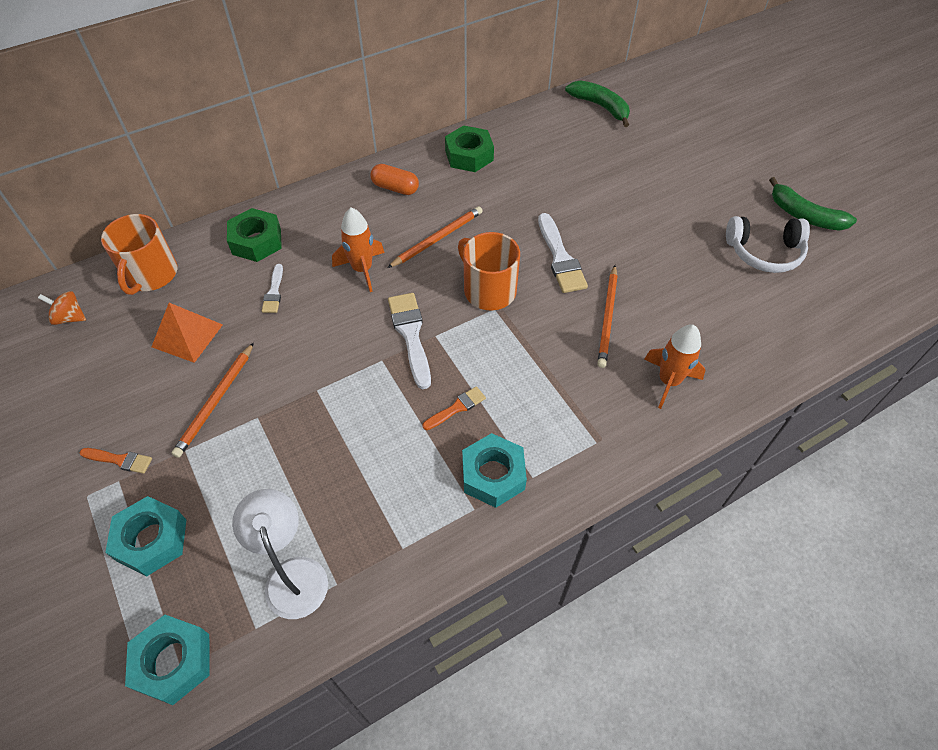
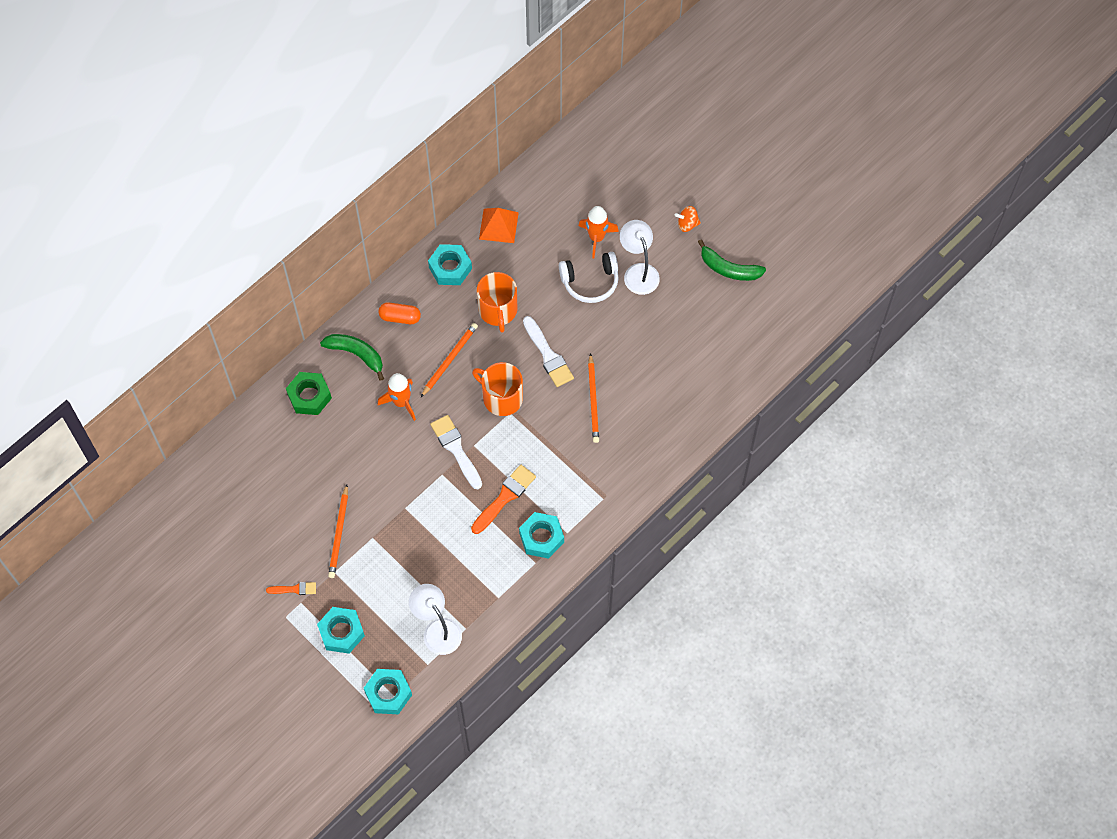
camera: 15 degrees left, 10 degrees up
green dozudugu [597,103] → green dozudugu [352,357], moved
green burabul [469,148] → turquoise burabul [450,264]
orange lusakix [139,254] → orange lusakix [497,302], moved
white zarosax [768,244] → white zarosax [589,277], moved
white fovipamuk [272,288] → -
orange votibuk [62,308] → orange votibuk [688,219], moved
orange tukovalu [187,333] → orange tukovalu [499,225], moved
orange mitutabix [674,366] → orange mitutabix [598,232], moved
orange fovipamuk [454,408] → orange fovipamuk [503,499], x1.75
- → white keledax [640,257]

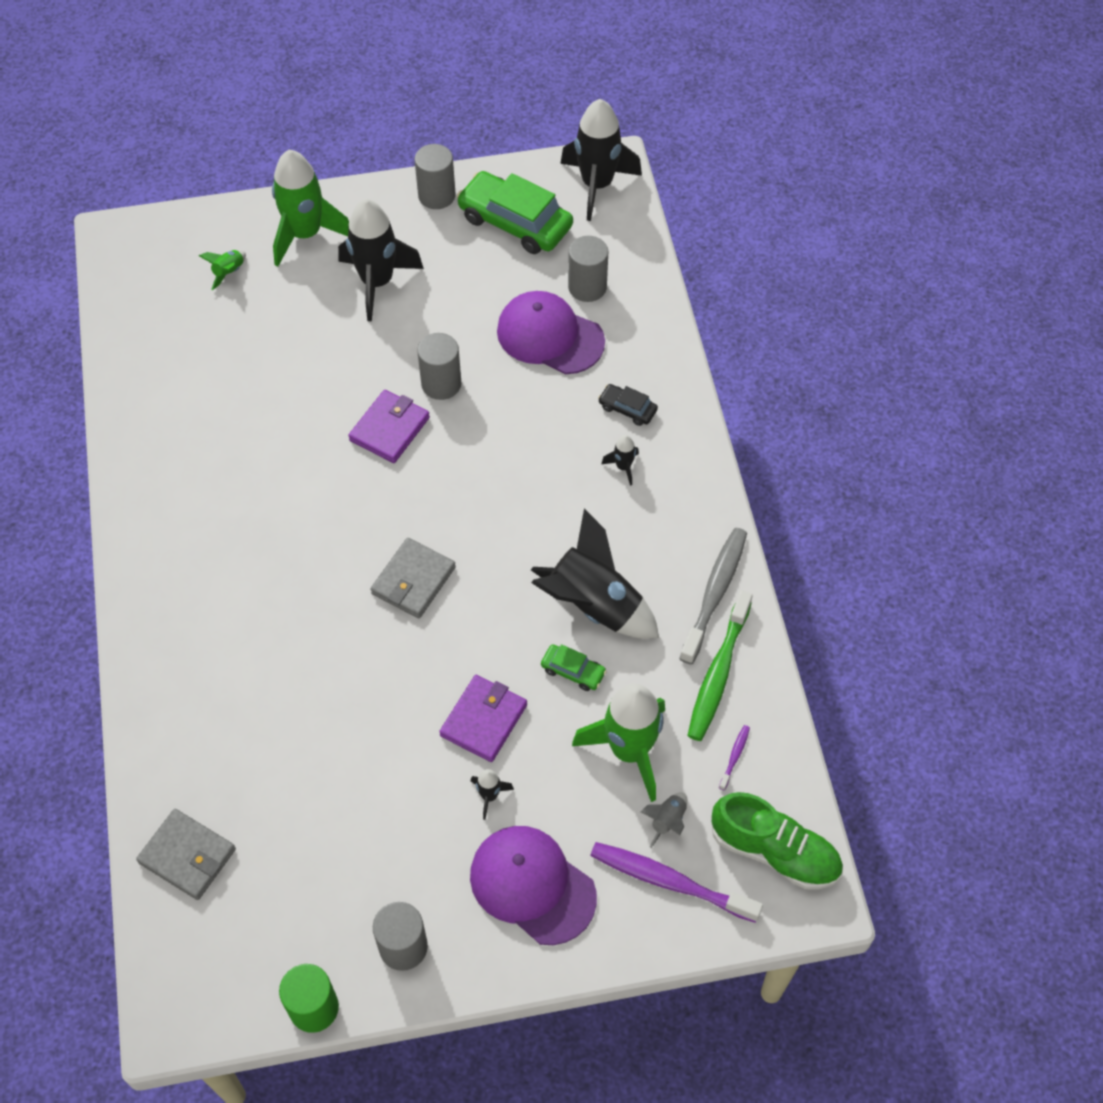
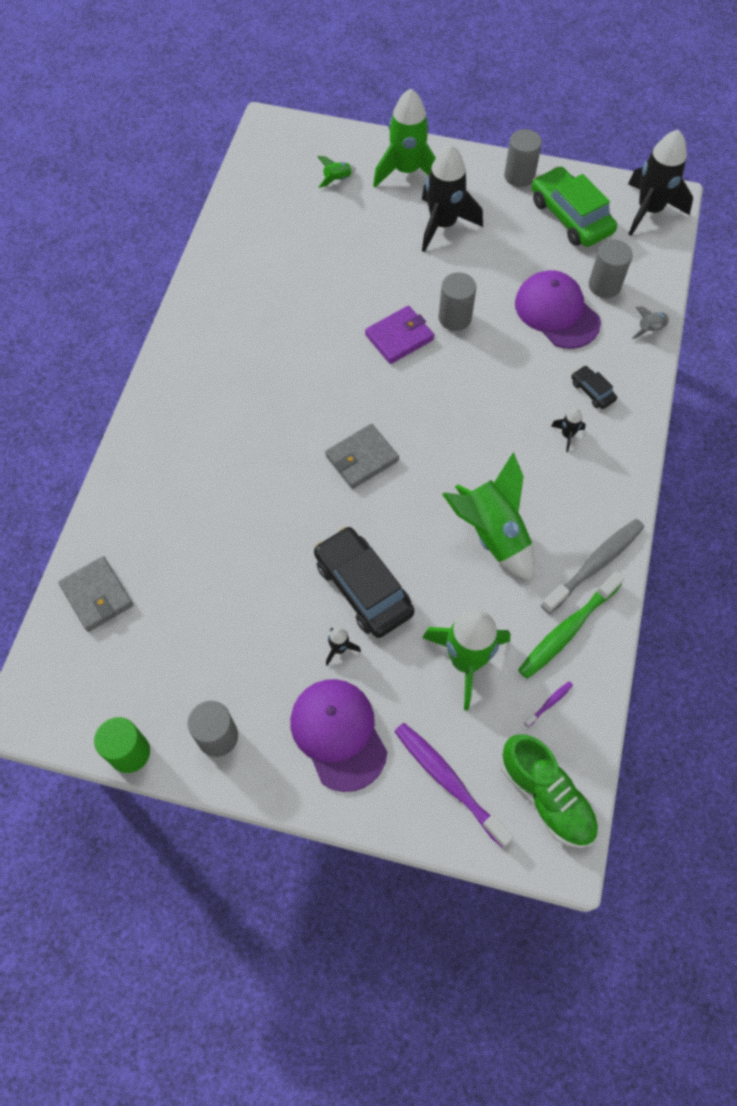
camera: 25 degrees right, 5 degrees up
black mitutabix [595,573] → green mitutabix [488,516]
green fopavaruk [574,667] → -
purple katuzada [483,718] → black fopavaruk [364,582]
grey mitutabix [663,820] → grey mitutabix [651,323], moved

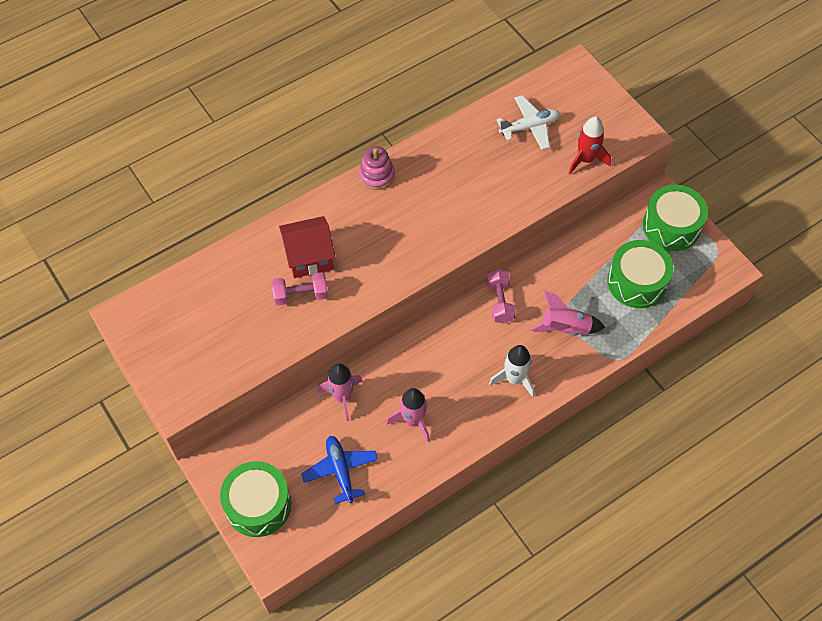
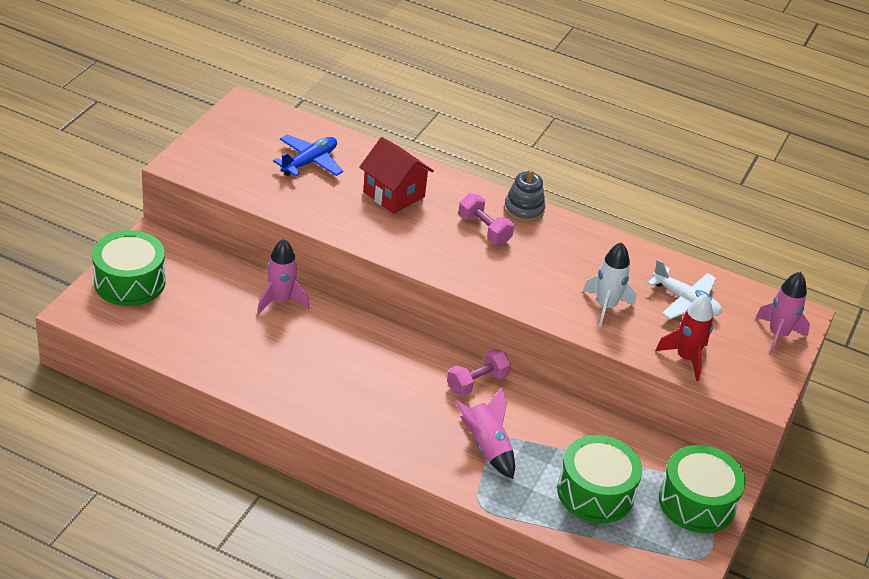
camera: 55 degrees right, 20 degrees down
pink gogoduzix [377,168] → grey gogoduzix [524,196]
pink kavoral [300,289] → pink kavoral [486,219], moved
white mitutabix [511,371] → white mitutabix [609,284], moved
pink mitutabix [408,415] → pink mitutabix [783,313], moved
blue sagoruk [339,470] → blue sagoruk [308,155], moved

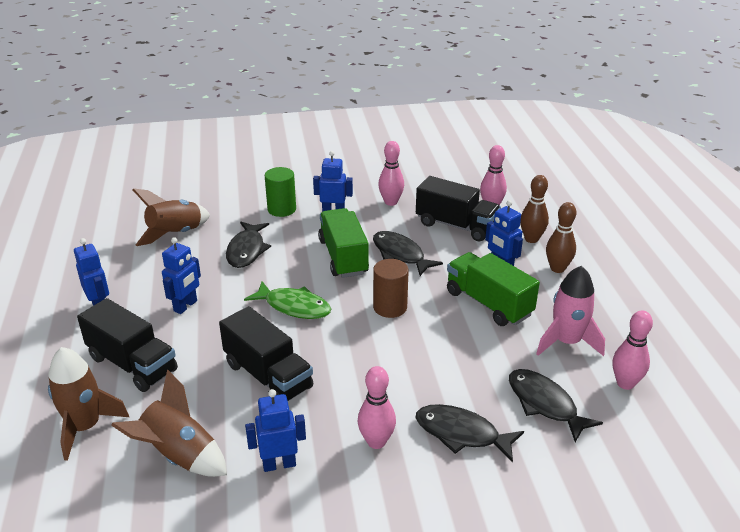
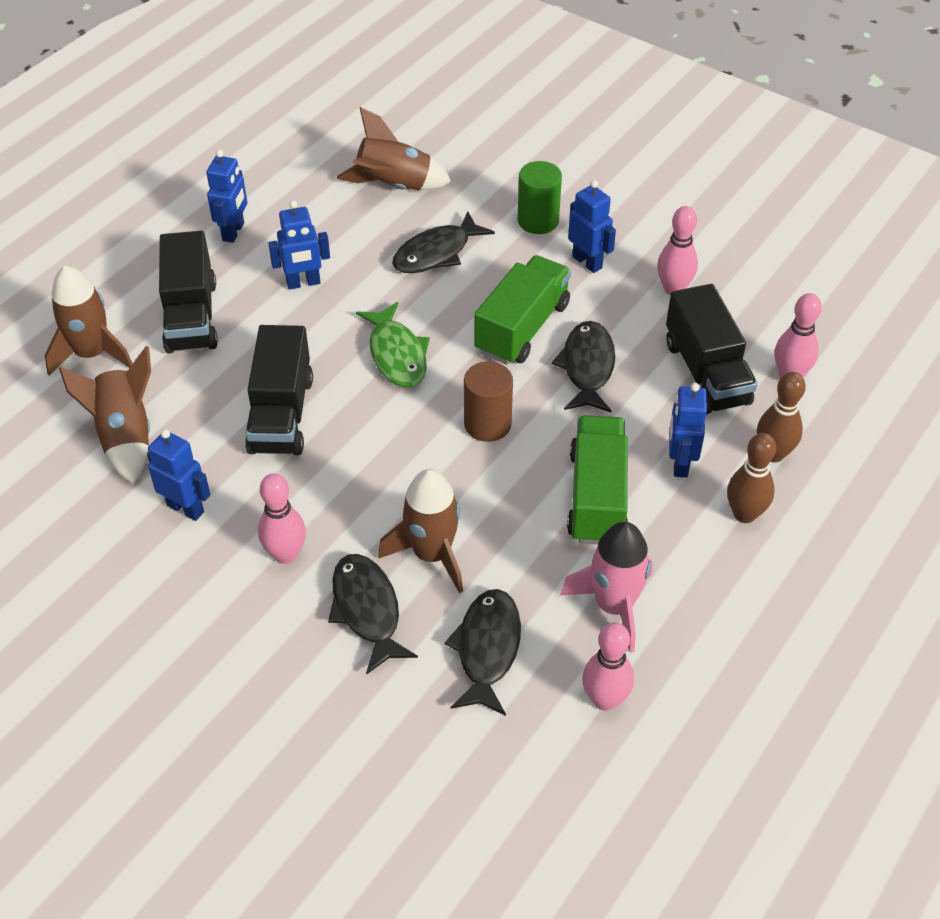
camera: 45 degrees right, 15 degrees up
- → brown mitutabix [420,531]

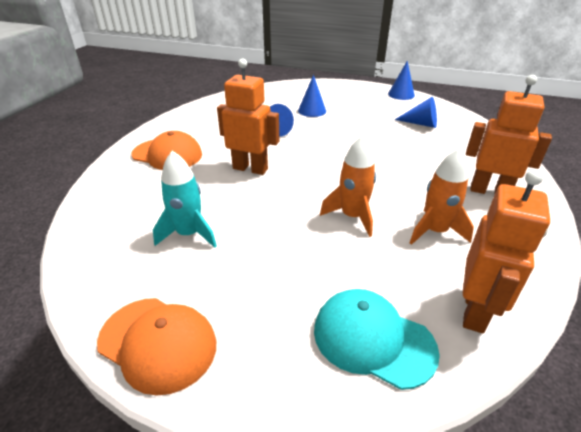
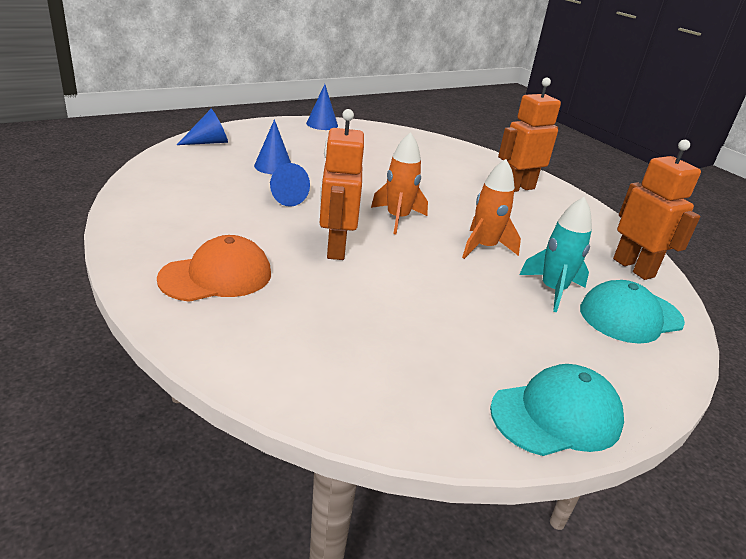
camera: 55 degrees left, 5 degrees down
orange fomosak [248,116] → orange fomosak [342,184], 60 degrees counterclockwise
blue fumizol [416,112] → blue fumizol [202,127], moved
orange mitutabix [441,196] → orange mitutabix [399,183], moved
turquoise mitutabix [185,199] → turquoise mitutabix [555,254], moved
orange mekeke [156,346] → turquoise mekeke [557,410]

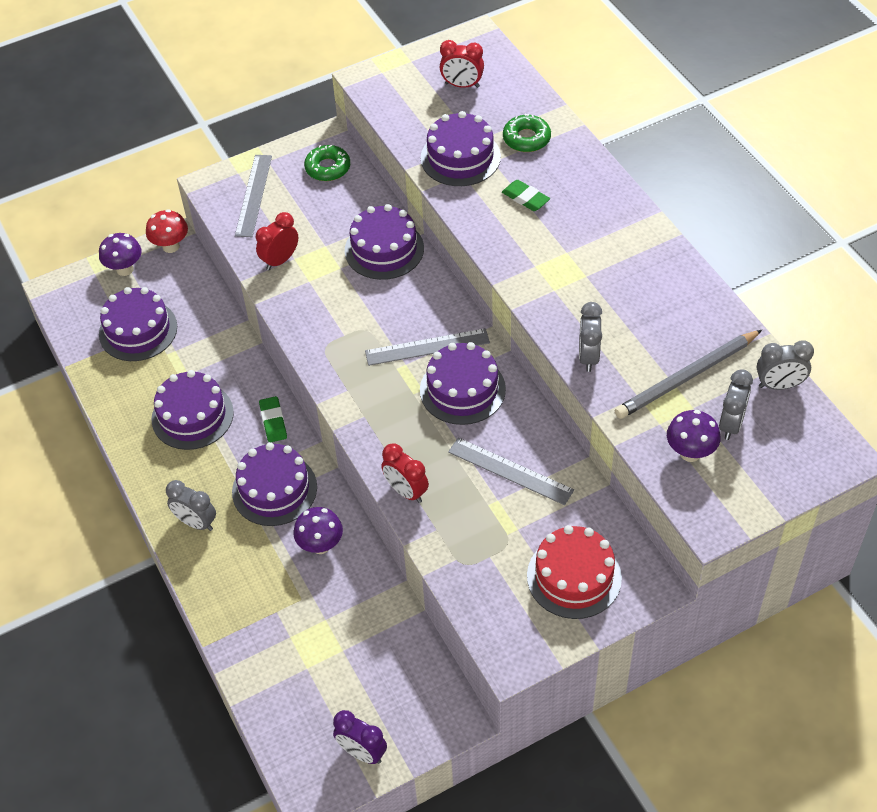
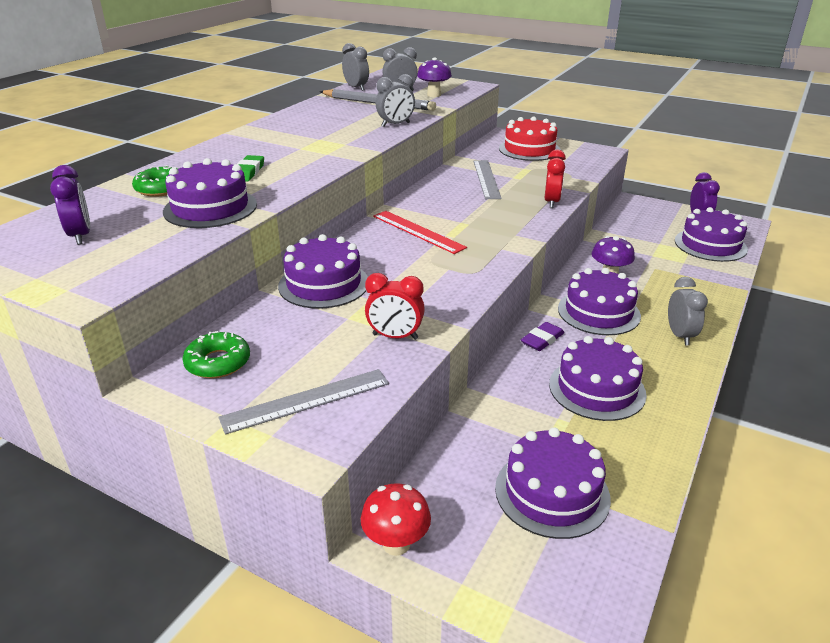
camera: 125 degrees left, 20 degrees down
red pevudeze [462,64] → purple pevudeze [70,205]
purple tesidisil [120,254] → -
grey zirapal [427,347] → red zirapal [420,232]
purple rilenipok [463,383] → purple rilenipok [711,234], moved
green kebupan [273,419] → purple kebupan [542,336]

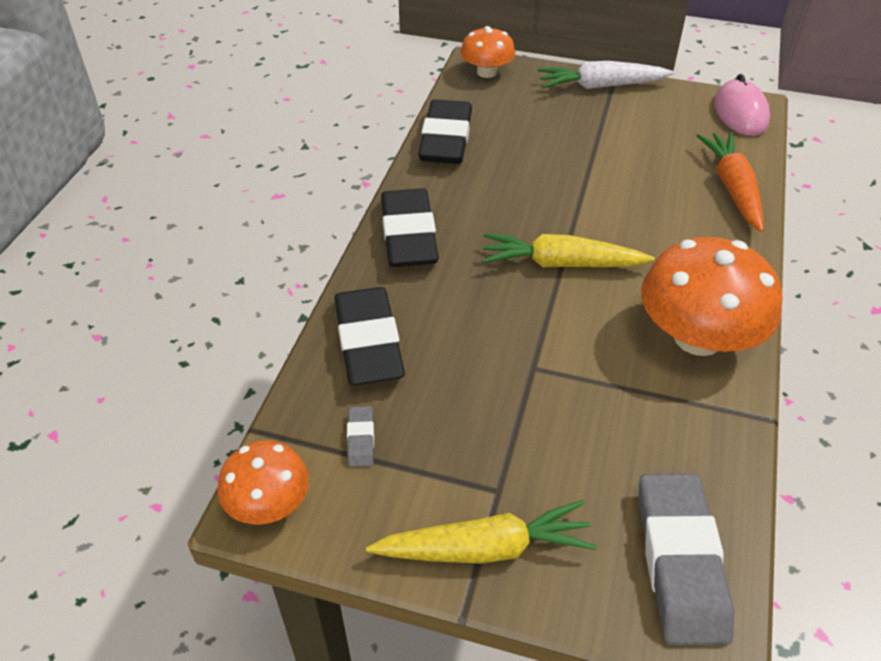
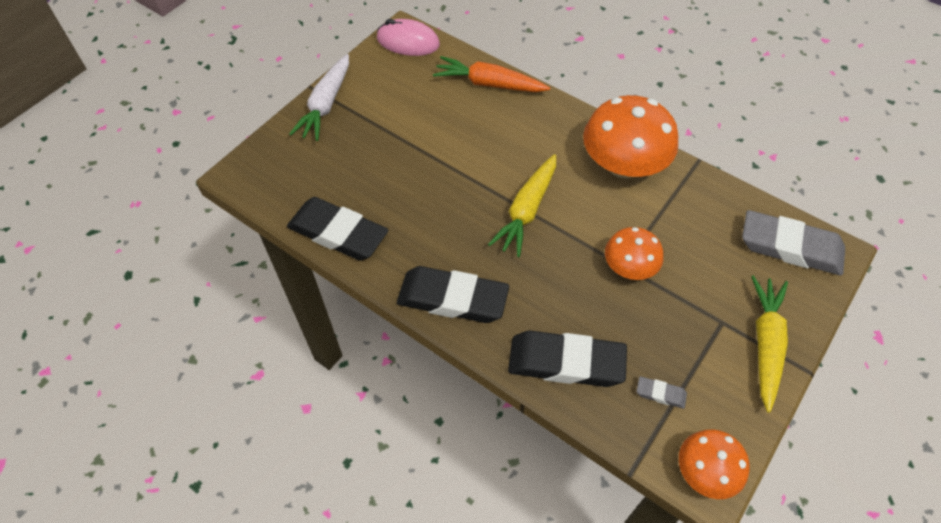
camera: 70 degrees left, 10 degrees up
orange tesidisil [487,52] → orange tesidisil [634,253], moved

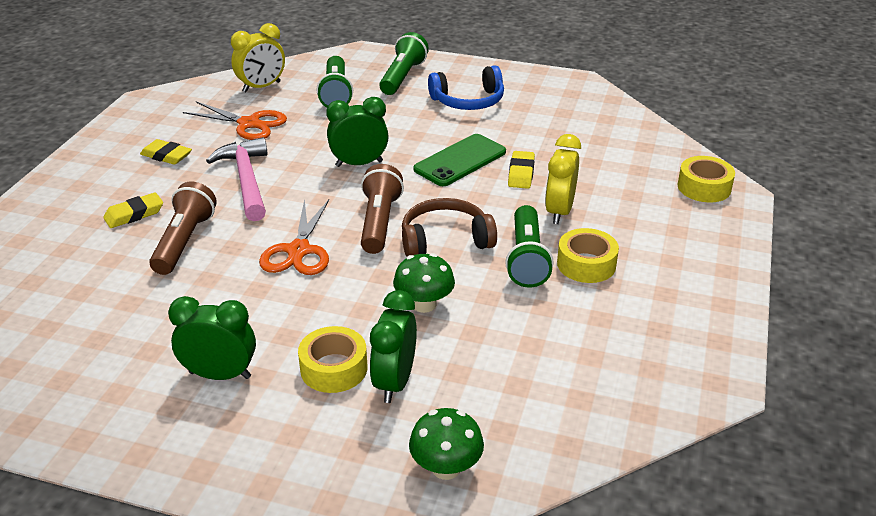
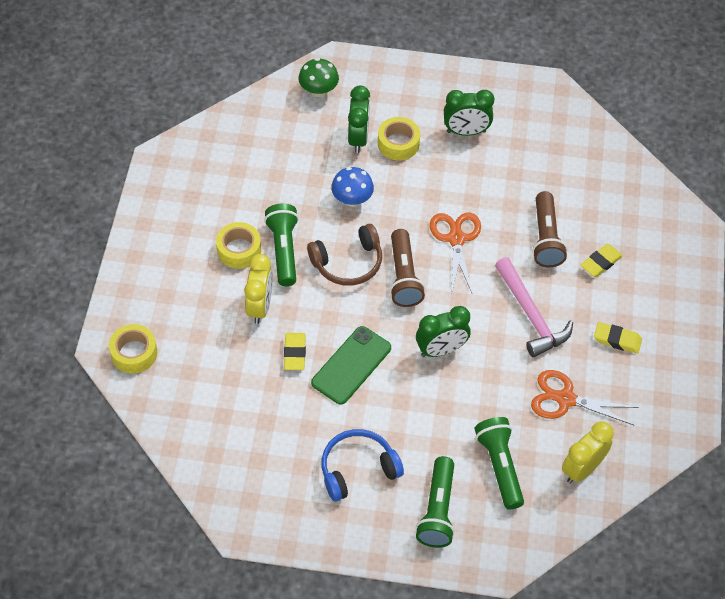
camera: 170 degrees right, 20 degrees up
green tesidisil [424,283] → blue tesidisil [352,187]

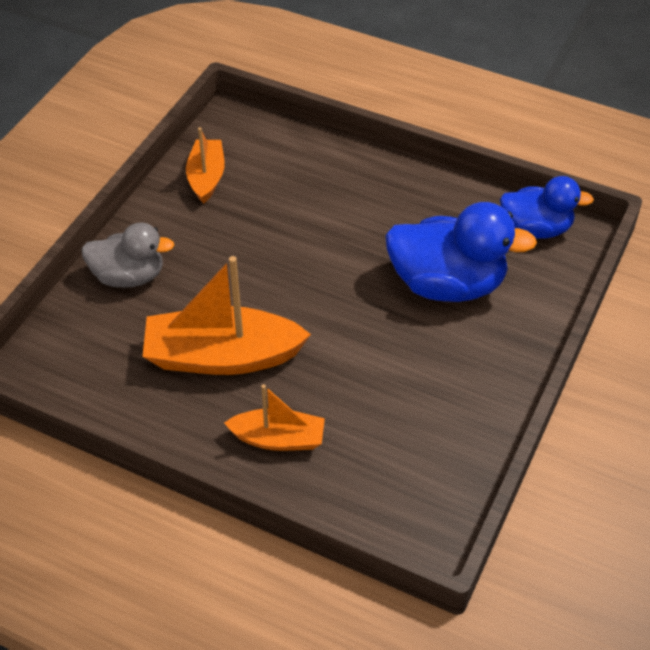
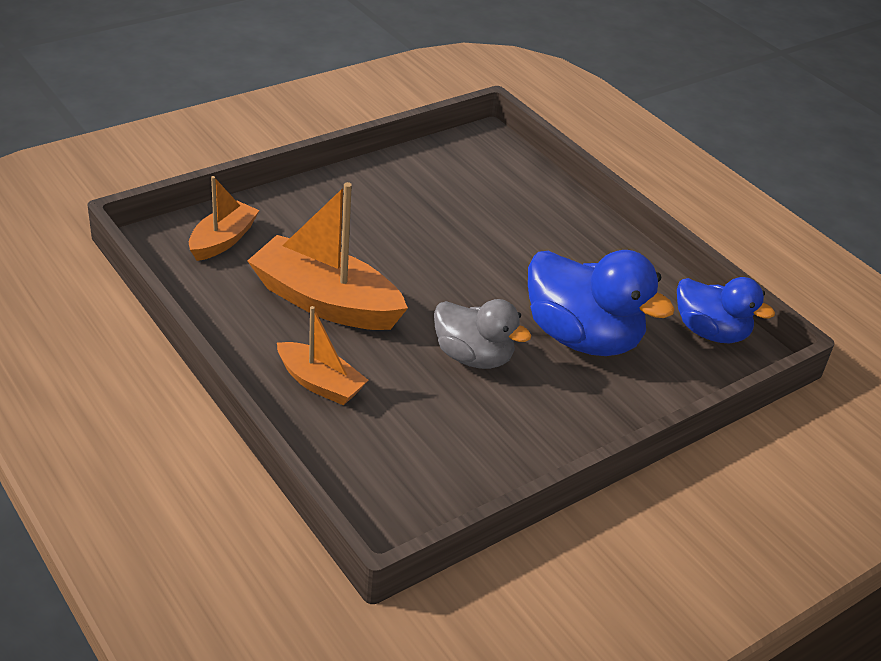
camera: 25 degrees right, 10 degrees down
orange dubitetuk [205,165] → orange dubitetuk [224,218], moved
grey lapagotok [127,255] → grey lapagotok [482,334], moved

